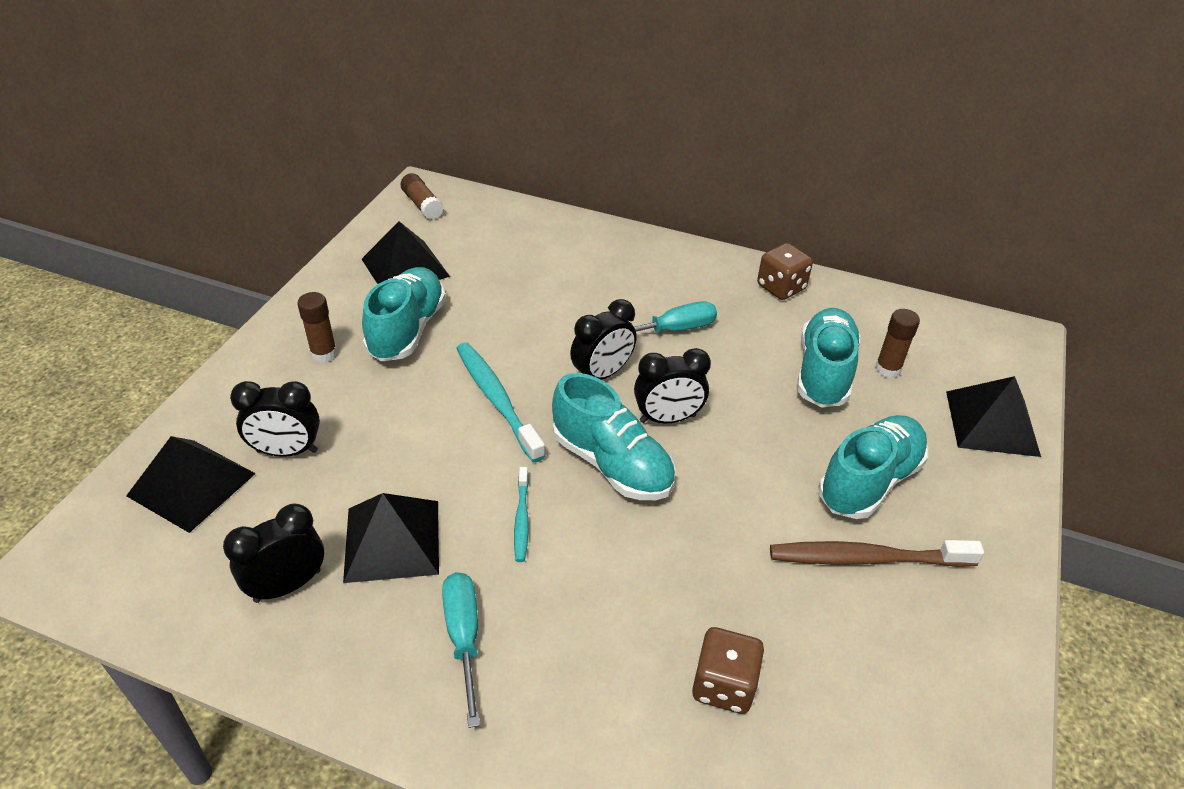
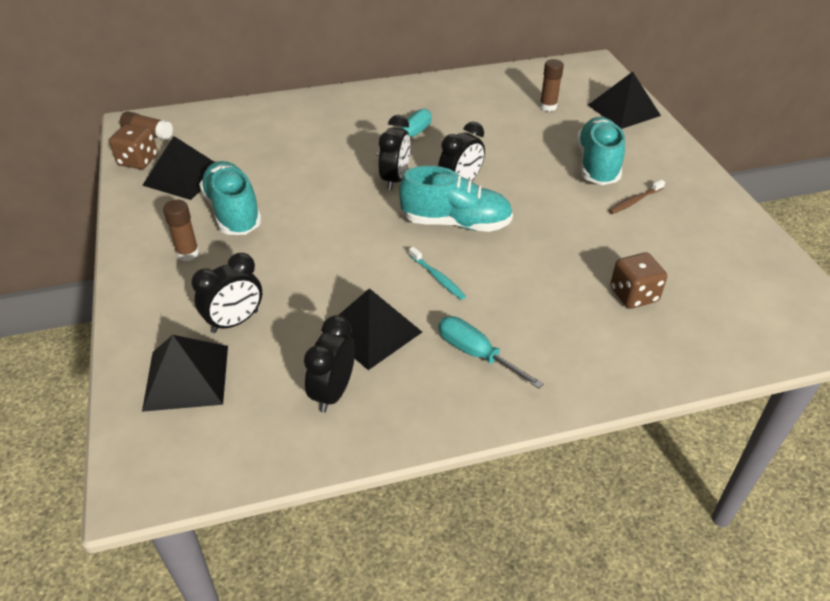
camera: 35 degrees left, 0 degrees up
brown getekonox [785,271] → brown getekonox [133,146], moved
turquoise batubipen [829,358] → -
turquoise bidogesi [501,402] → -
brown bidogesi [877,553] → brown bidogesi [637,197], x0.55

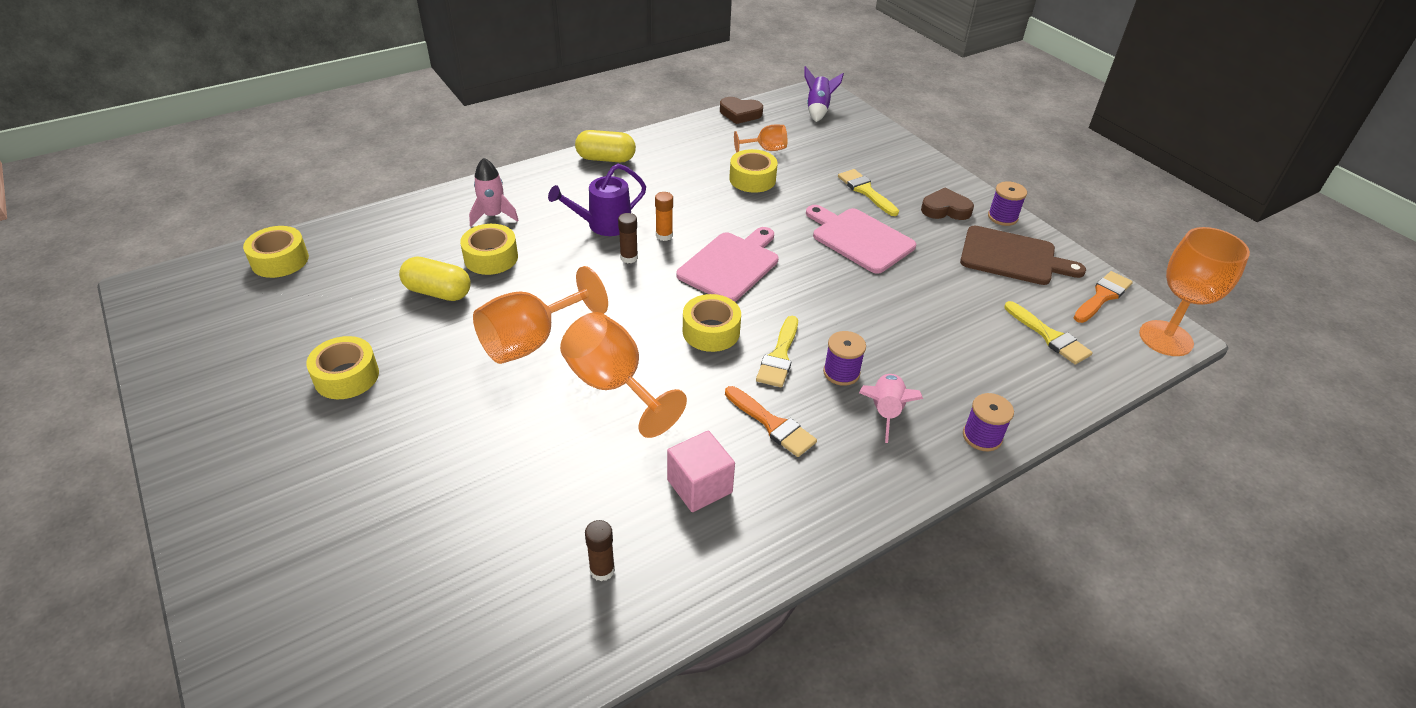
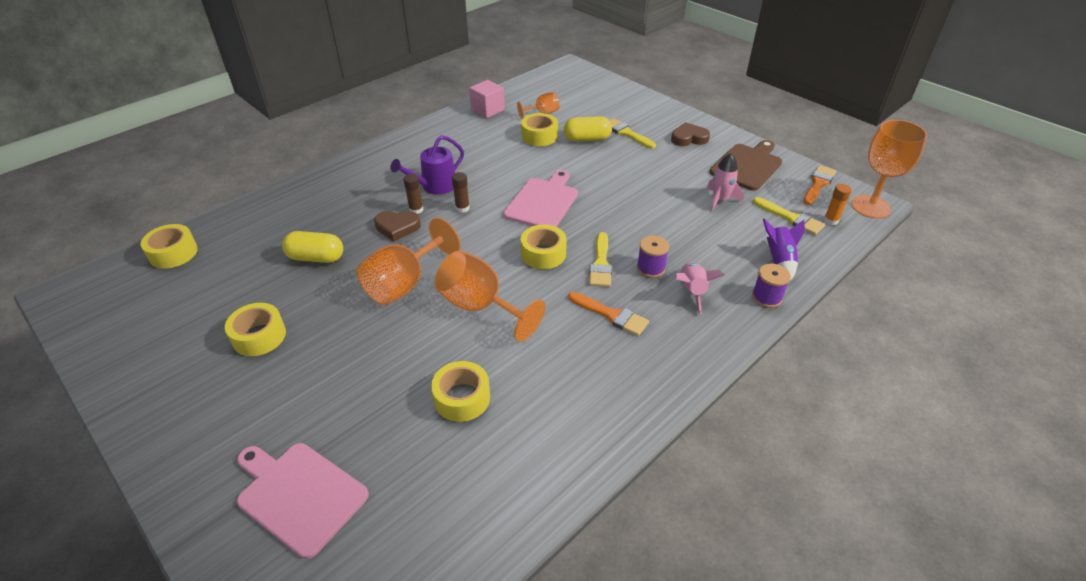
camera: 10 degrees left, 0 degrees up
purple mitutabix [824,94] → purple mitutabix [784,249], moved
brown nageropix [741,110] → brown nageropix [397,226], moved
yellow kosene [605,146] → yellow kosene [588,129], moved
pink mitutabix [494,192] → pink mitutabix [725,182], moved
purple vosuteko [1007,203] → -
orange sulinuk [664,216] → orange sulinuk [837,204], moved
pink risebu [861,239] → pink risebu [303,501], moved
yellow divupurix [489,249] → yellow divupurix [460,391], moved
brown risebu [1023,255] → brown risebu [745,165], 60 degrees counterclockwise
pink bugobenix [701,471] → pink bugobenix [487,99], moved
brown sulinuk [600,550] → brown sulinuk [413,194], moved

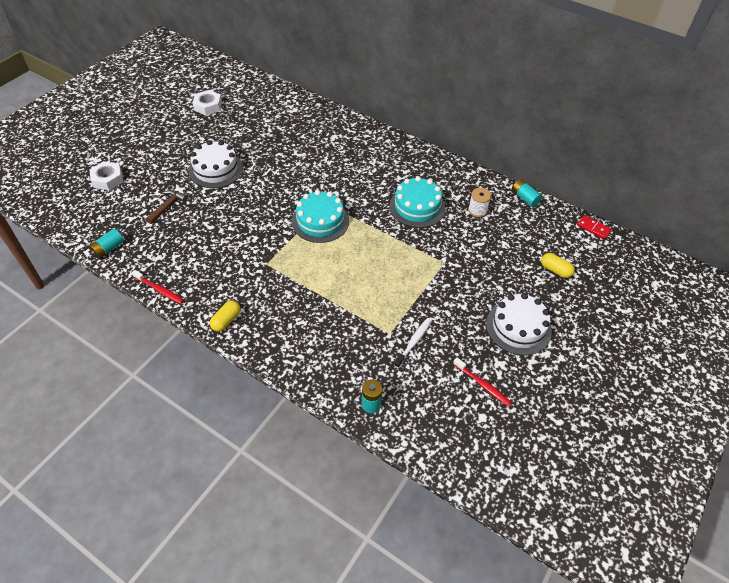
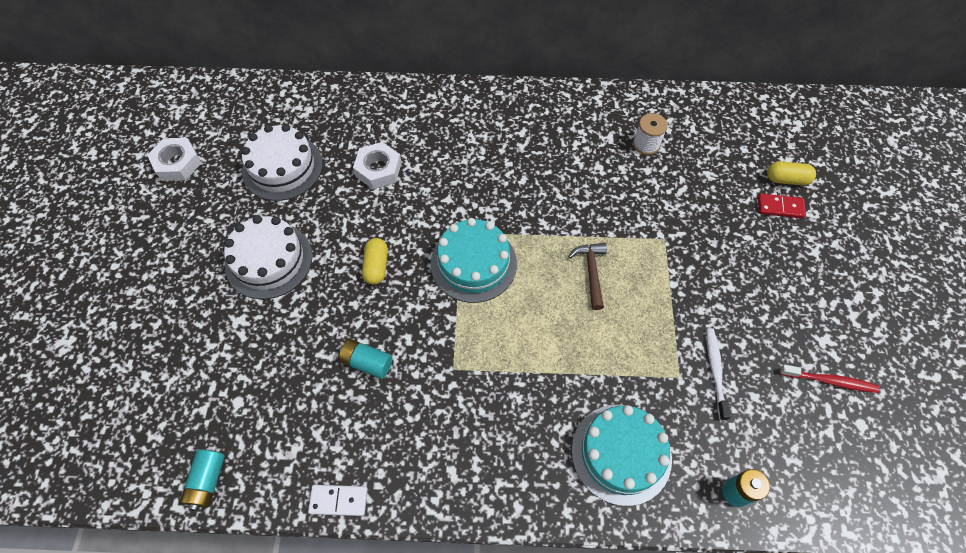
camera: 30 degrees left, 10 degrees up
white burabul [106,176] → white burabul [377,165], moved
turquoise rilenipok [417,202] → turquoise rilenipok [622,455], moved
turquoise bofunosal [527,193] → turquoise bofunosal [365,359], moved
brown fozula [167,207] → brown fozula [588,276], moved
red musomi [594,227] → red musomi [782,206], moved
red bidogesi [158,287] → white musomi [338,500]
white rilenipok [519,324] → white rilenipok [282,162], moved
yellow kosene [225,316] → yellow kosene [375,261], moved

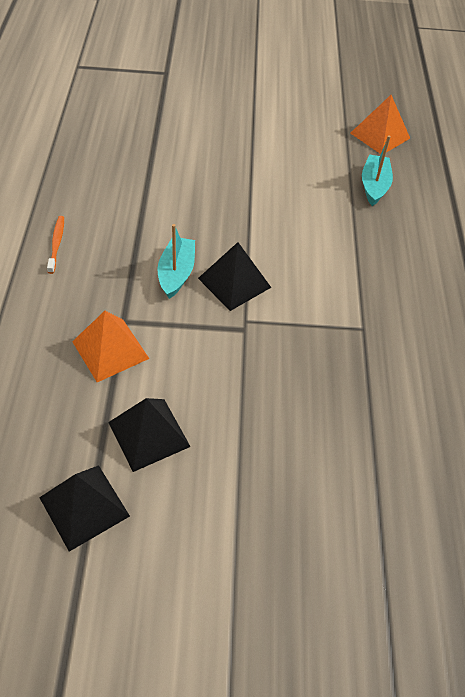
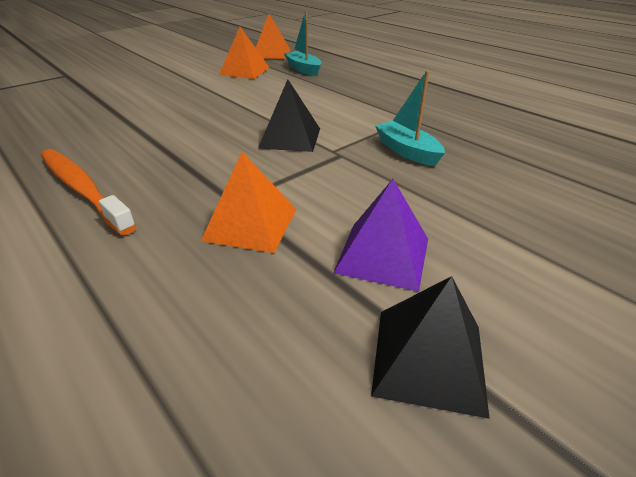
camera: 40 degrees left, 15 degrees down
orange bidogesi [55,245] → orange bidogesi [88,192], x2.00
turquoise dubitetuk [176,261] → turquoise dubitetuk [410,118], moved
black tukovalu [149,435] → purple tukovalu [381,235]
- → orange tukovalu [244,53]

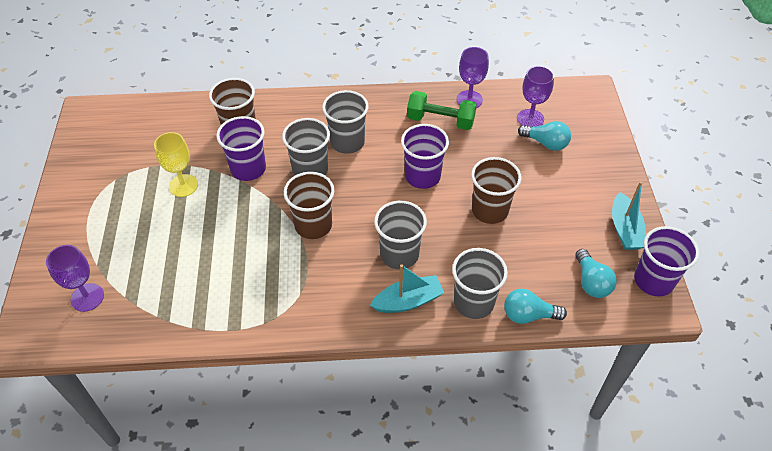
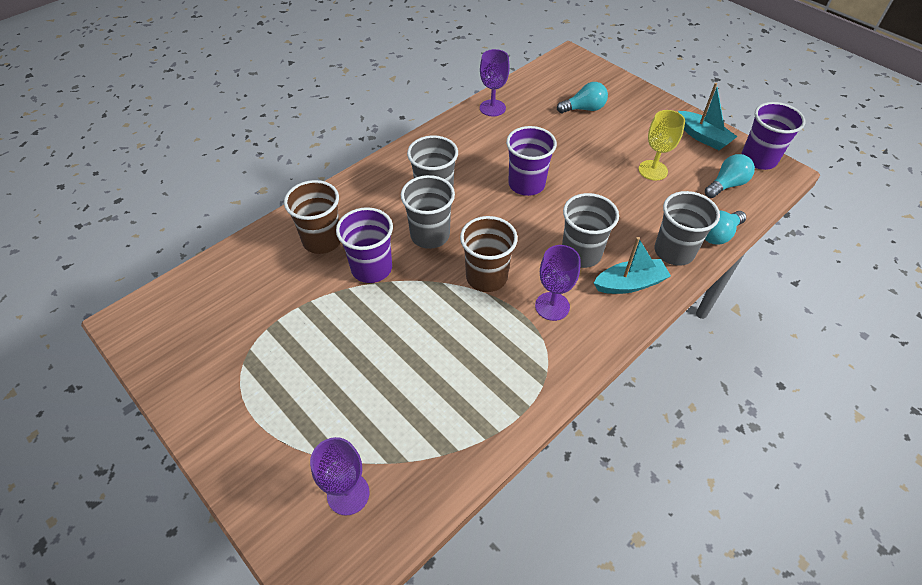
camera: 40 degrees left, 0 degrees up
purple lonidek [535,96] → purple lonidek [558,283], moved
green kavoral [442,110] → -
yellow lonidek [176,164] → yellow lonidek [662,145], moved
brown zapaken [496,190] → -
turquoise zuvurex [596,273] → turquoise zuvurex [730,176], 75 degrees counterclockwise
turquoise dubitetuk [407,288] → turquoise dubitetuk [632,265], 45 degrees clockwise

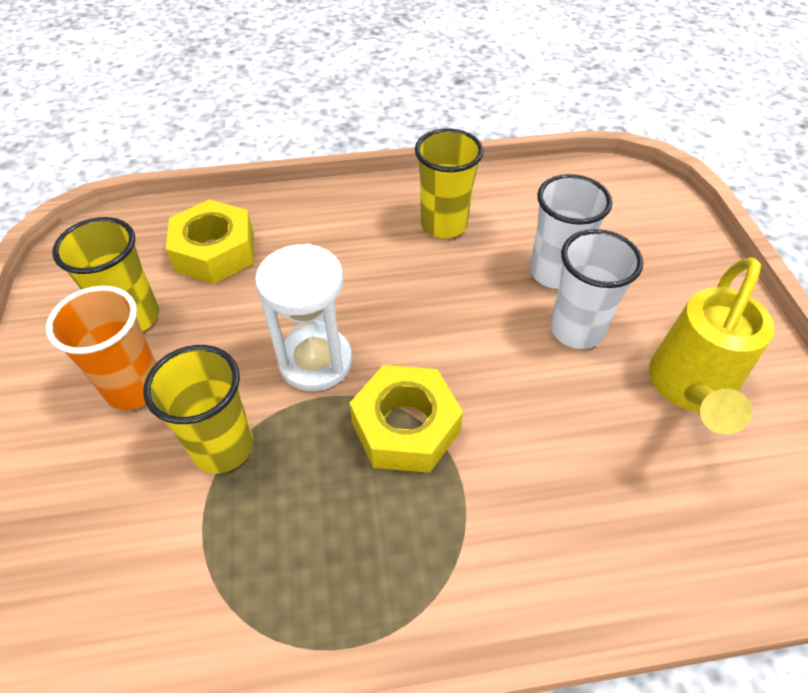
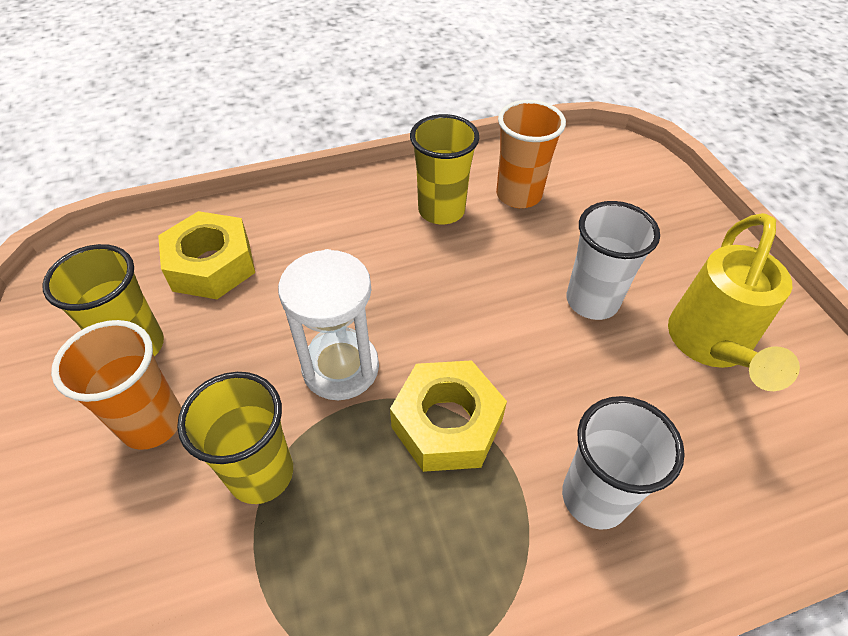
camera: 10 degrees left, 0 degrees up
white zapaken [571,231] → white zapaken [623,463], moved
- → orange zapaken [531,154]

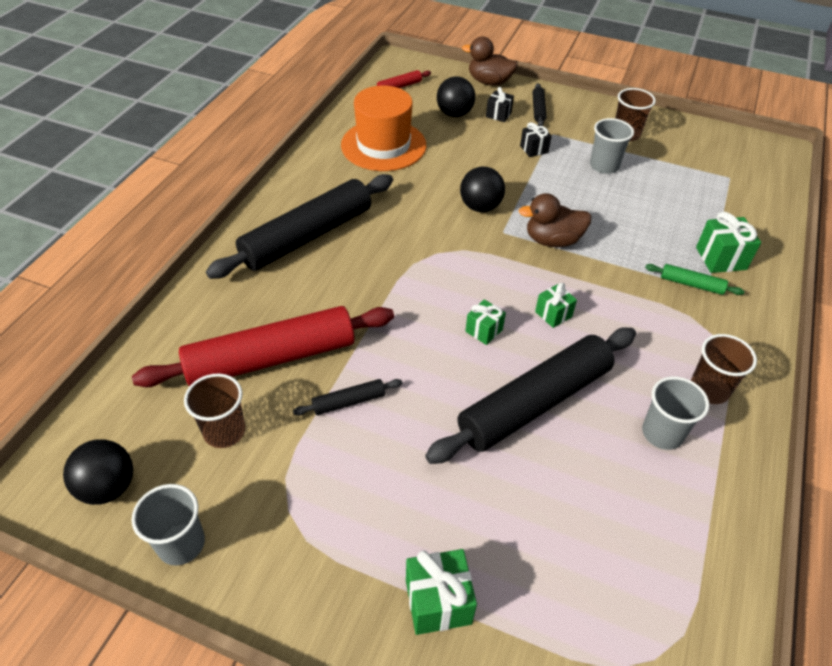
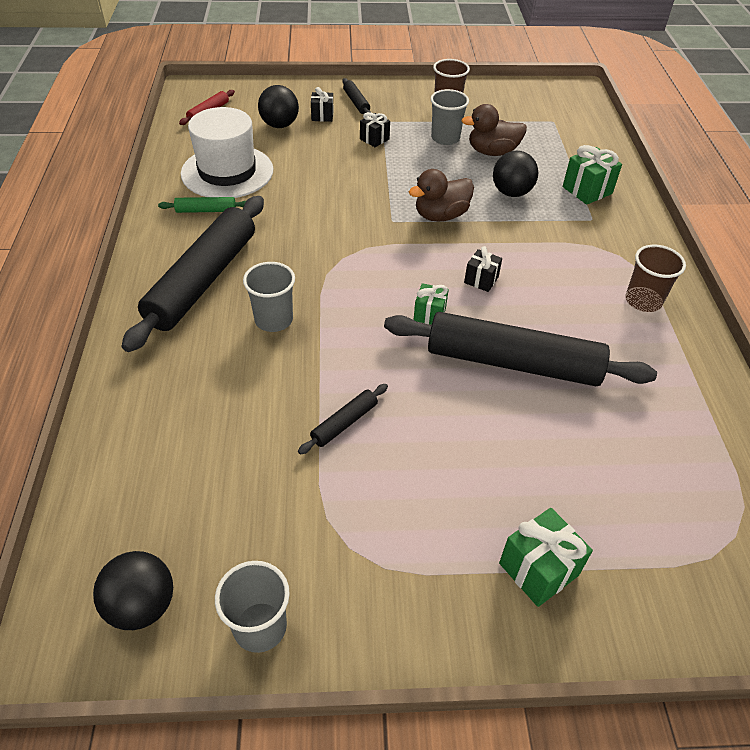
camera: 25 degrees left, 0 degrees up
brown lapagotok [490,61] → brown lapagotok [494,130], moved
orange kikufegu [383,128] → white kikufegu [227,152]
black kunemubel [482,189] → black kunemubel [515,174], moved
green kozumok [695,279] → green kozumok [202,205], moved
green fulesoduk [556,305] → black fulesoduk [483,269]
red kozumok [263,346] → -
black kozumok [530,395] → black kozumok [520,349], 75 degrees clockwise
brown zapaken [215,411] → -
grey zapaken [675,413] → grey zapaken [269,297], moved

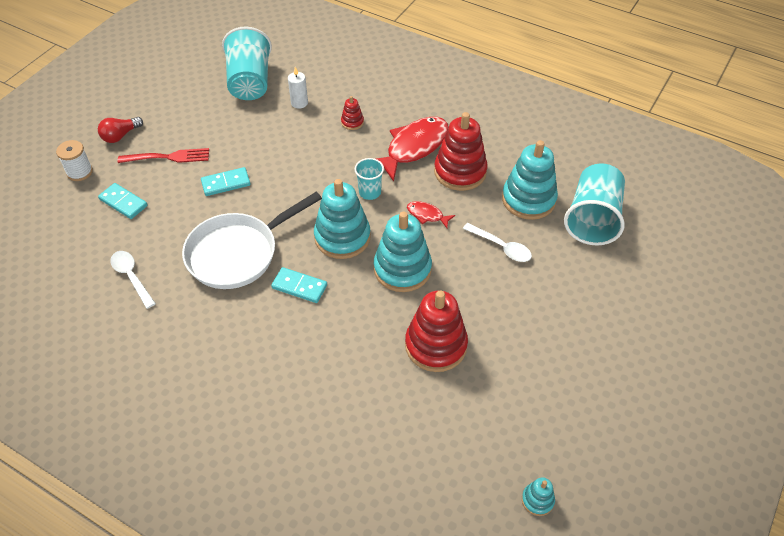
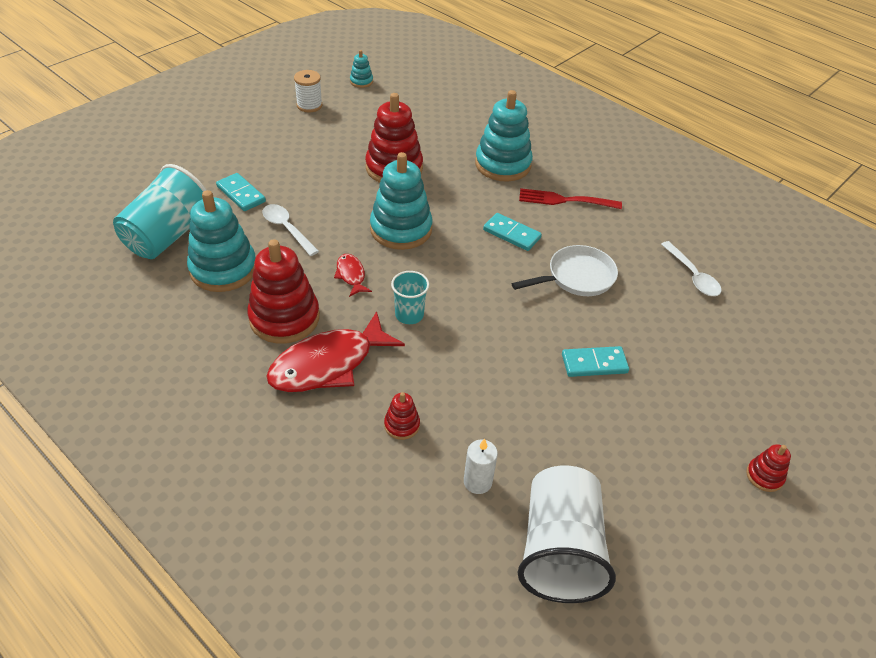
camera: 170 degrees left, 5 degrees down
turquoise zapaken [247,63] → white zapaken [566,534]
red zuvurex [120,130] → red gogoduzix [768,468]
white vosuteko [74,160] → white vosuteko [308,91], moved
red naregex [163,155] → red naregex [570,198], moved
turquoise gogoduzix [342,219] → turquoise gogoduzix [504,136], moved
turquoise musomi [123,201] → turquoise musomi [241,192], moved
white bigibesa [252,240] → white bigibesa [565,270], x0.65
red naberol [431,214] → red naberol [353,275], 150 degrees counterclockwise

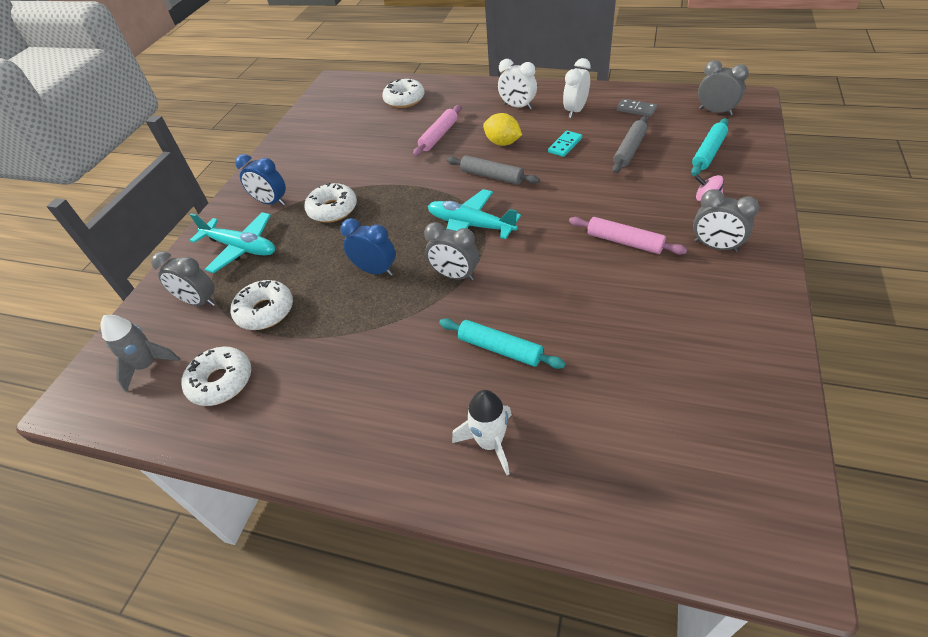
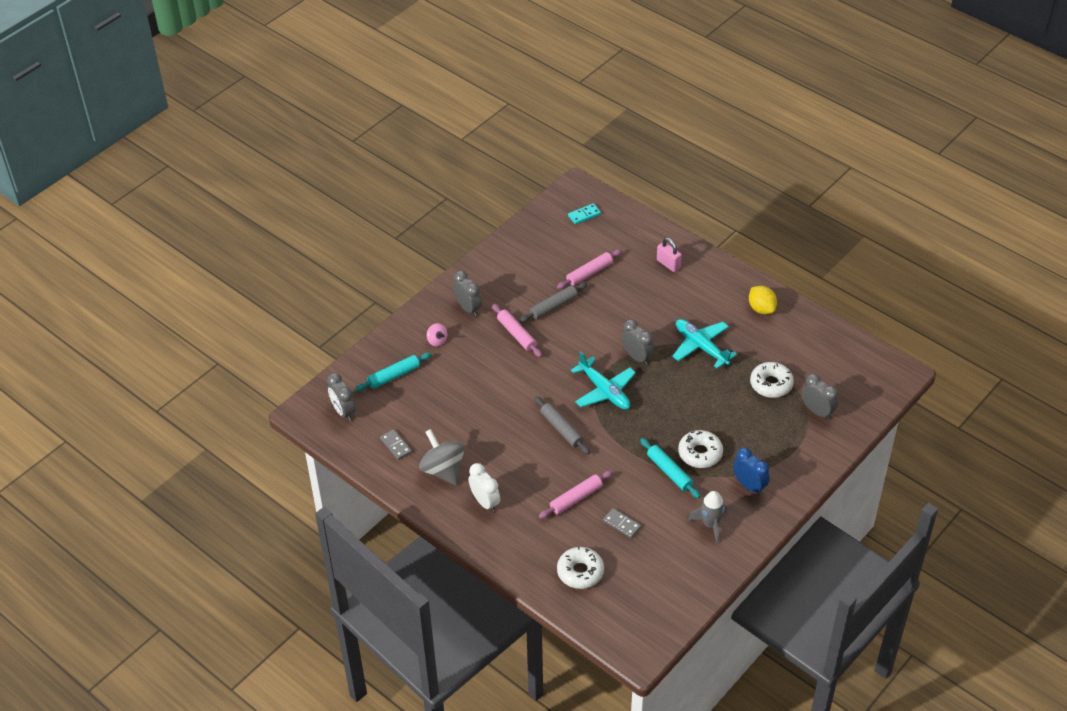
camera: 160 degrees left, 0 degrees up
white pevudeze [577,88] → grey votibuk [442,457]
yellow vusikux [502,129] → yellow vusikux [763,300], moved
grey kozumok [630,144] → grey kozumok [553,302], moved
turquoise musomi [565,144] → turquoise musomi [584,213], moved
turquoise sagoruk [232,242] → turquoise sagoruk [704,344], moved
blue pevudeze [368,247] → -
grey mitutabix [140,353] → grey mitutabix [707,517], moved
turquoise kozumok [502,343] → turquoise kozumok [670,468], moved
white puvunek [216,376] → -
white mitutabix [482,432] → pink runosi [669,255]
- → pink kozumok [589,269]
- → grey musomi [622,523]

